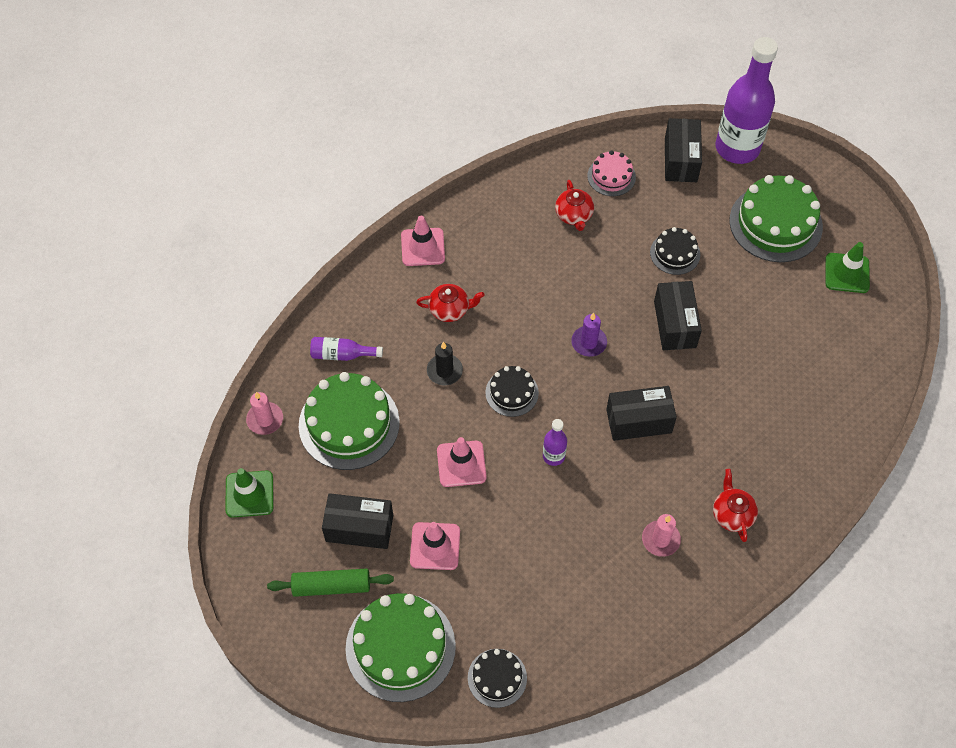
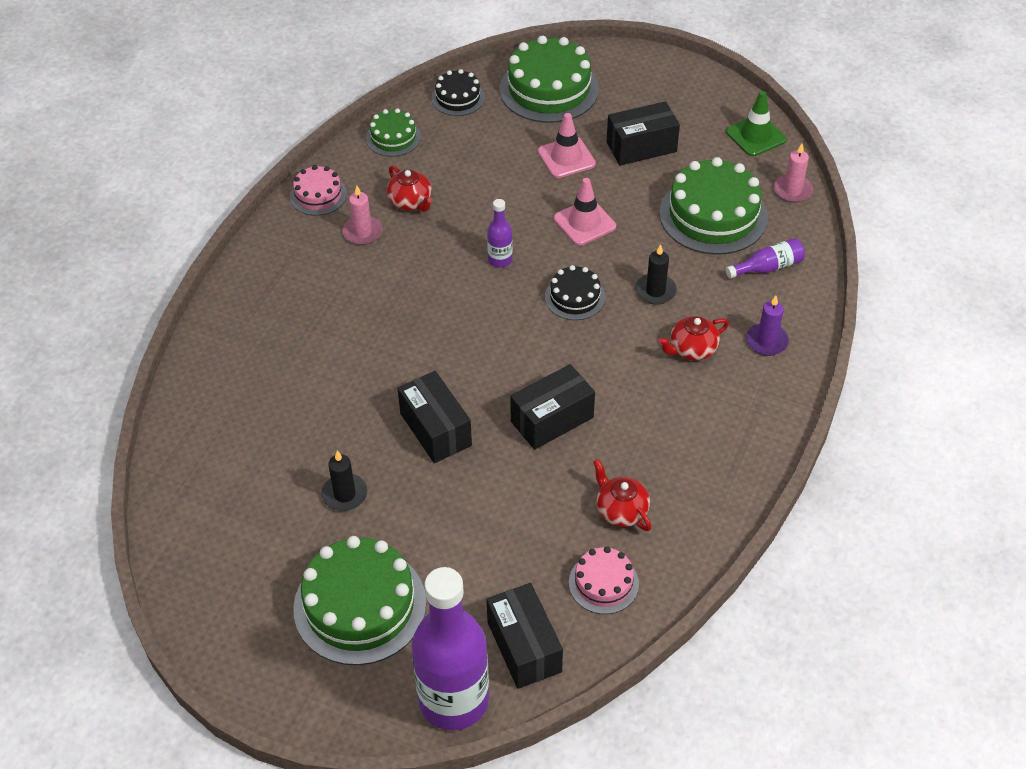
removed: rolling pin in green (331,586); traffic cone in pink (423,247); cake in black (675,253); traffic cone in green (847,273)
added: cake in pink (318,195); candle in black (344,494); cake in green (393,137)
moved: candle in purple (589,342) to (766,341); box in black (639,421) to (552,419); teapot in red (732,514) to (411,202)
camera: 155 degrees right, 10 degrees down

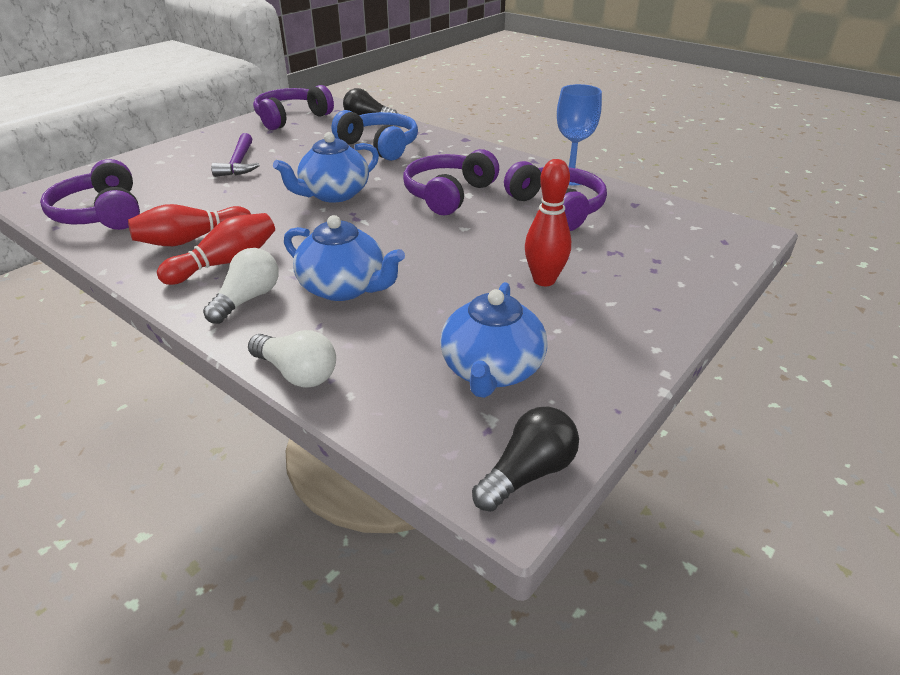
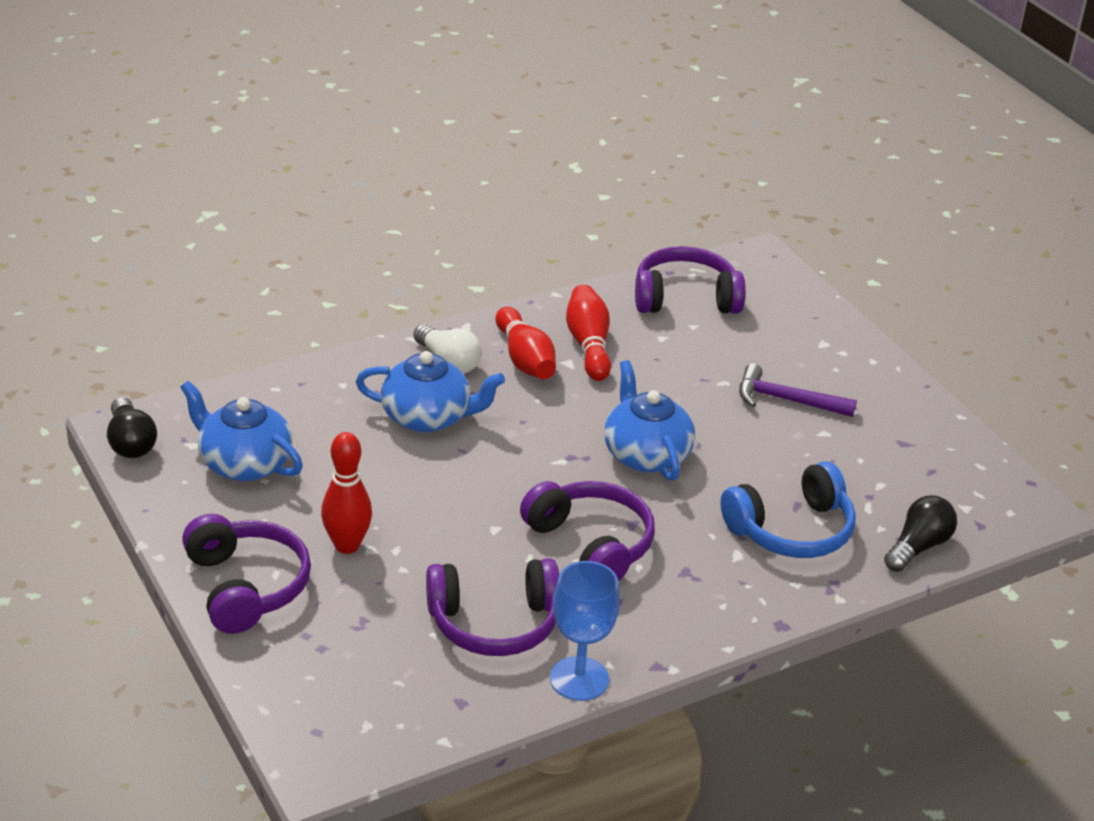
removed: light bulb in white (297,373)
moved: headphones in purple (291,118) to (246,586)
turned: teapot in blue (344,288) = (428,417) 135 degrees counterclockwise
camera: 110 degrees right, 0 degrees up

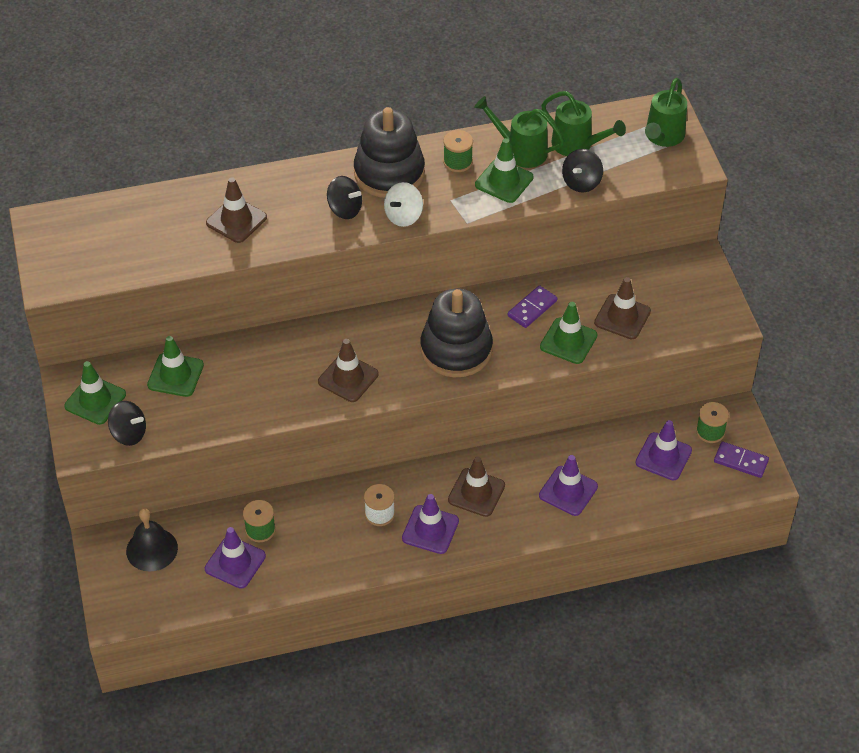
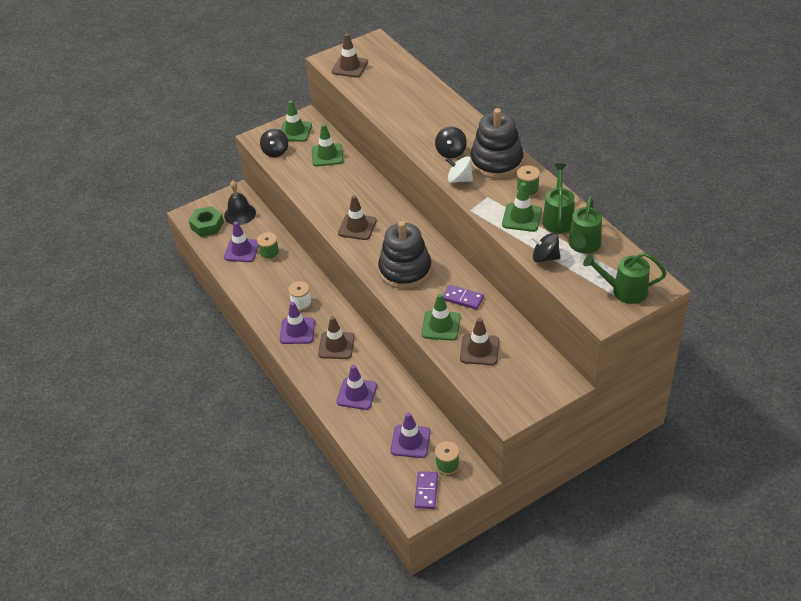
added: nut in green (207,225)
moved: traffic cone in brown (236,220) to (350,67)
camera: 75 degrees right, 5 degrees down

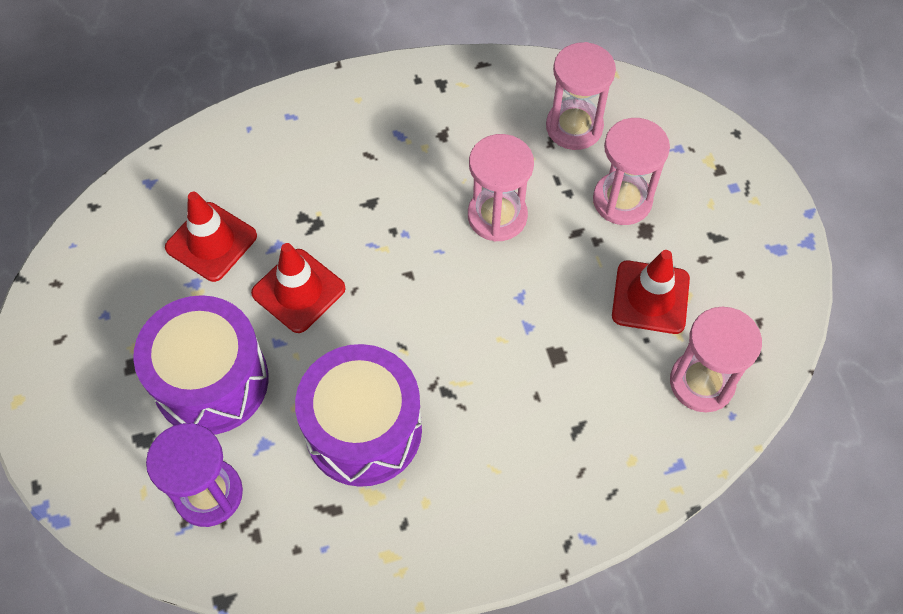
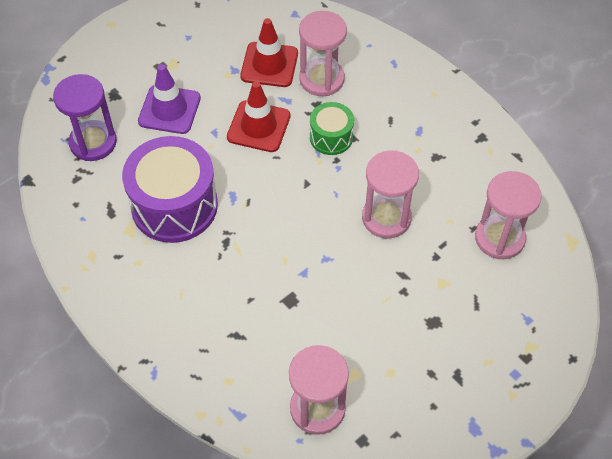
removed: traffic cone in red (650,297)
added: drum in green (331,137)
moved: hourglass in pink (622,200) to (321,79)
replaced: drum in purple (211,381) to traffic cone in purple (169,110)
camera: 65 degrees right, 5 degrees down

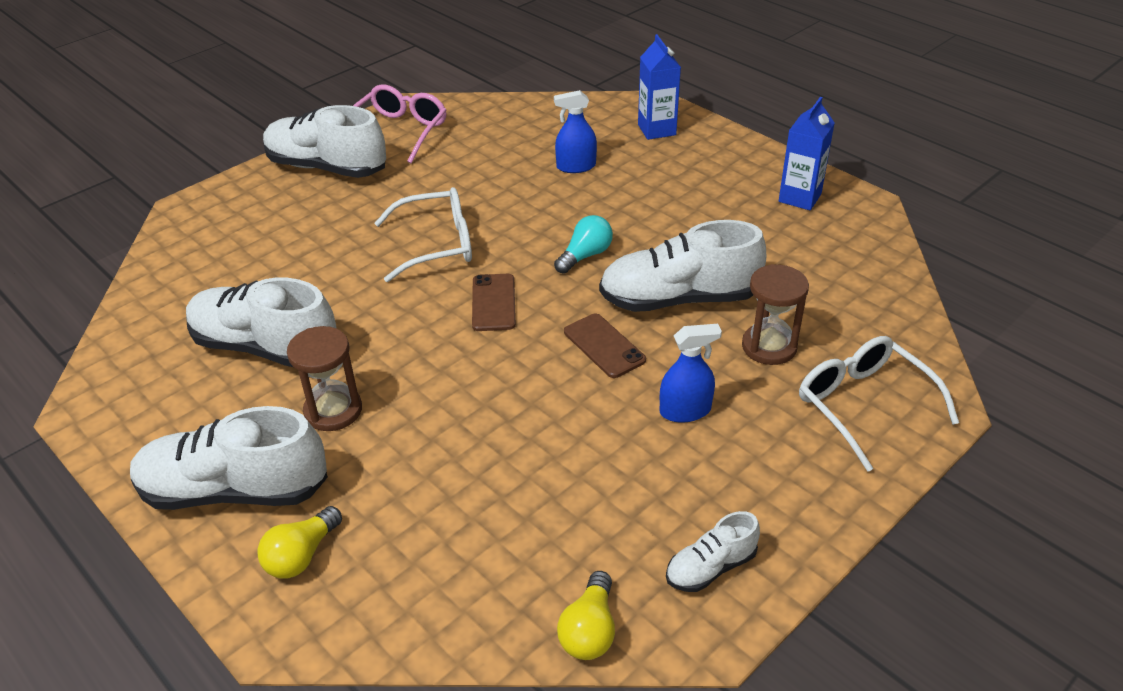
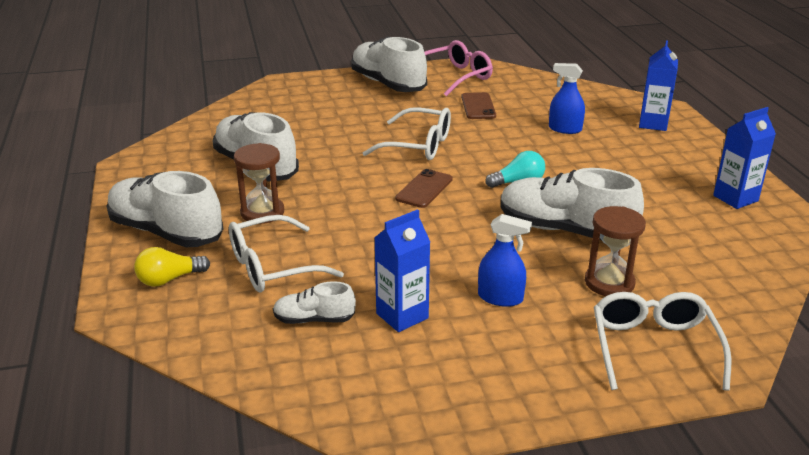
removed: light bulb in yellow (589,630)
added: glasses in white (272,267); carton in blue (402,316)
moved: phone in brown (604,346) to (478,106); shoe in white (710,567) to (314,319)
camera: 30 degrees right, 10 degrees down

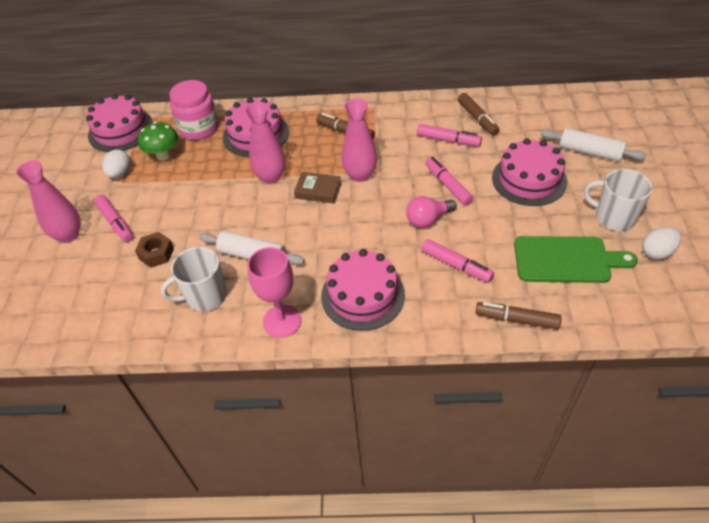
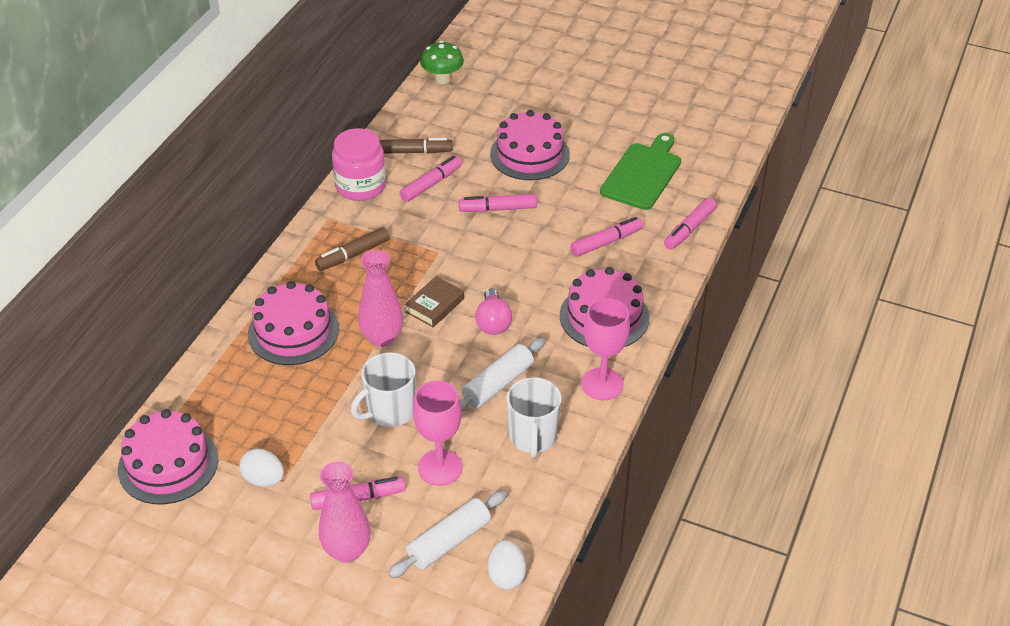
removed: vase in pink (360,175)
moved: mushroom in green (164,155) to (442,79); jar in pink (199,128) to (360,186); light bulb in pink (428,219) to (493,322); rolling pin in white (589,152) to (449,541); mug in white (613,217) to (390,411); egg in white (657,252) to (506,576)
replaced: nut in brown (156,254) to goblet in pink (440,467)
recoloured: marker in brown (517,320) to marker in pink (689,229)
camera: 70 degrees left, 5 degrees down

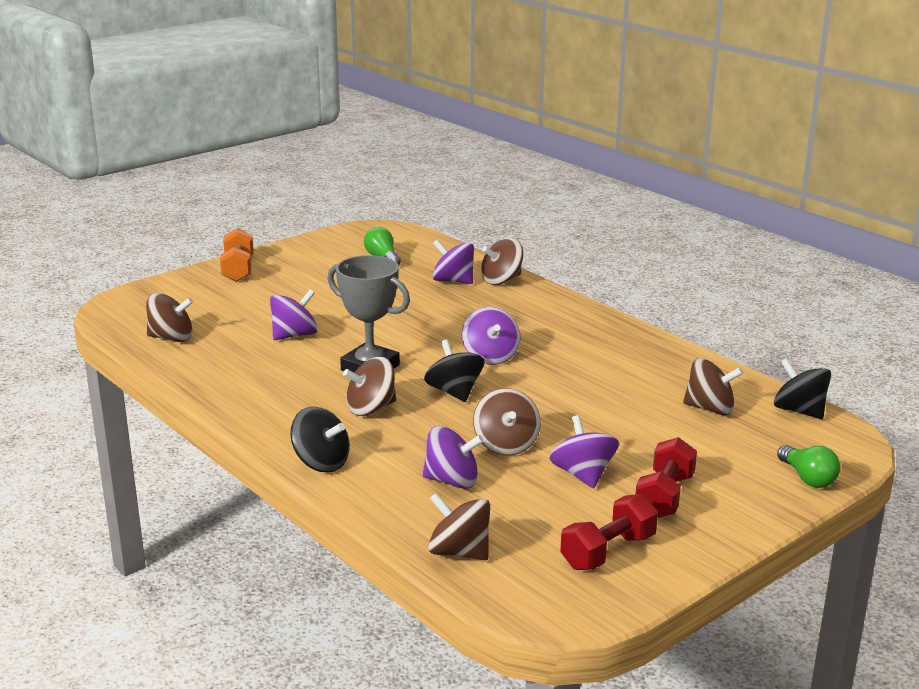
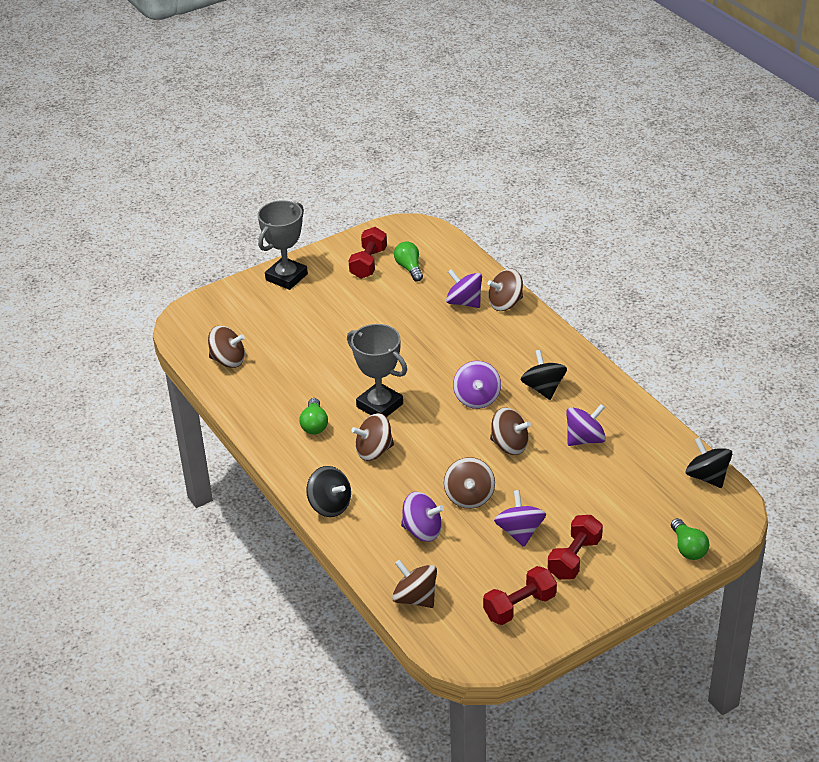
added: light bulb in green (314,425); dumbbell in red (368,263)
moved: spinning top in purple (294,335) to (585,439); spinning top in black (454,392) to (543,388); spinning top in brown (710,408) to (509,445)
replaced: dumbbell in orange (238,269) to trophy in grey (286,277)
camera: 10 degrees right, 15 degrees up

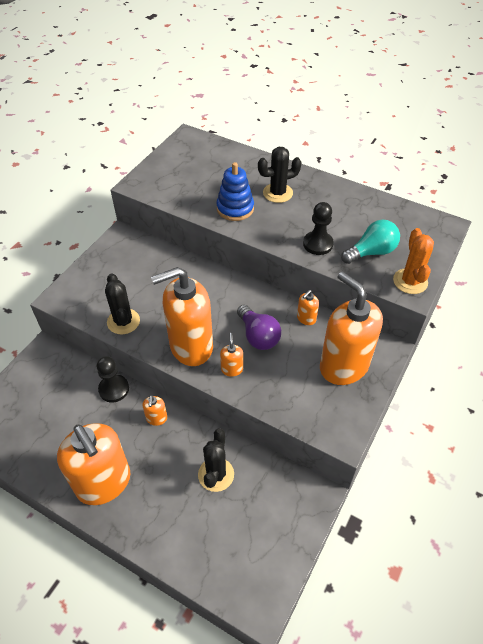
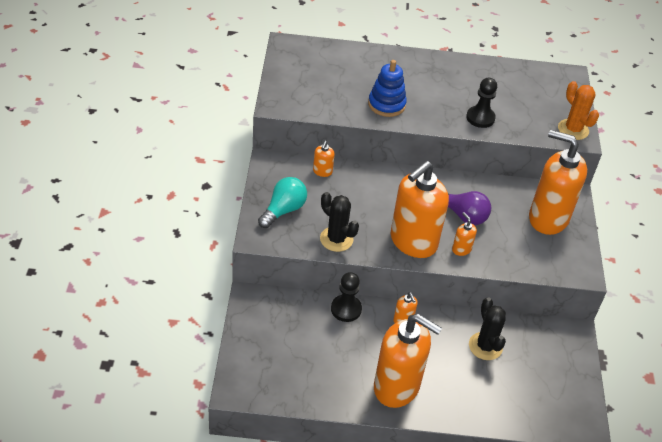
removed: cactus in black (277,193)
moved: soap dispenser in orange (306,319) to (322,172); light bulb in turquoise (371,252) to (283,210)
camera: 30 degrees left, 5 degrees down

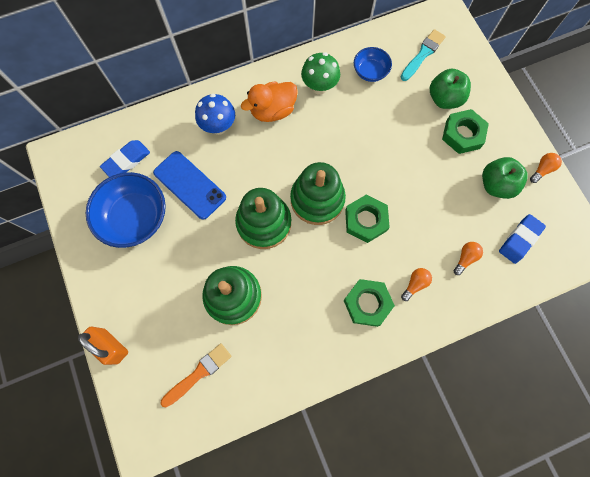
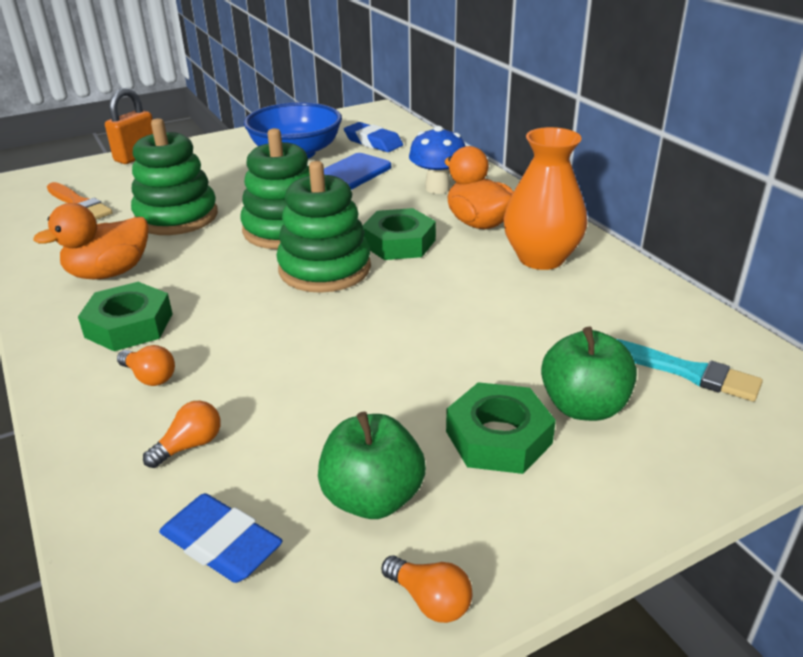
removed: bowl in blue (370,72)
added: duck in orange (109,273)
moved: nut in green (365,220) to (399,242)
replaced: mushroom in green (319,87) to vase in orange (541,258)
turned: light bulb in orange (465,258) = (190,445) 75 degrees counterclockwise
camera: 85 degrees right, 40 degrees down

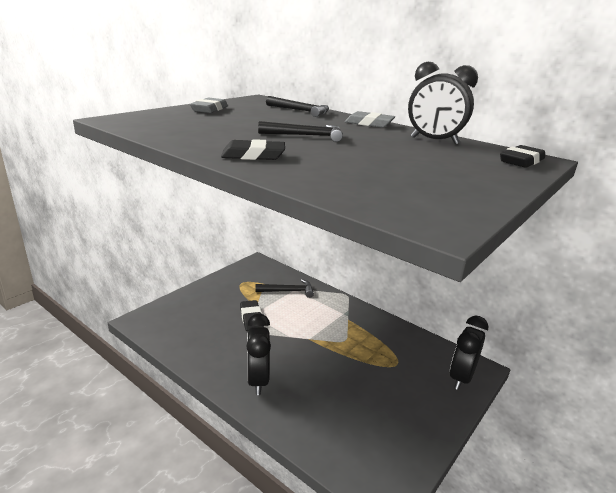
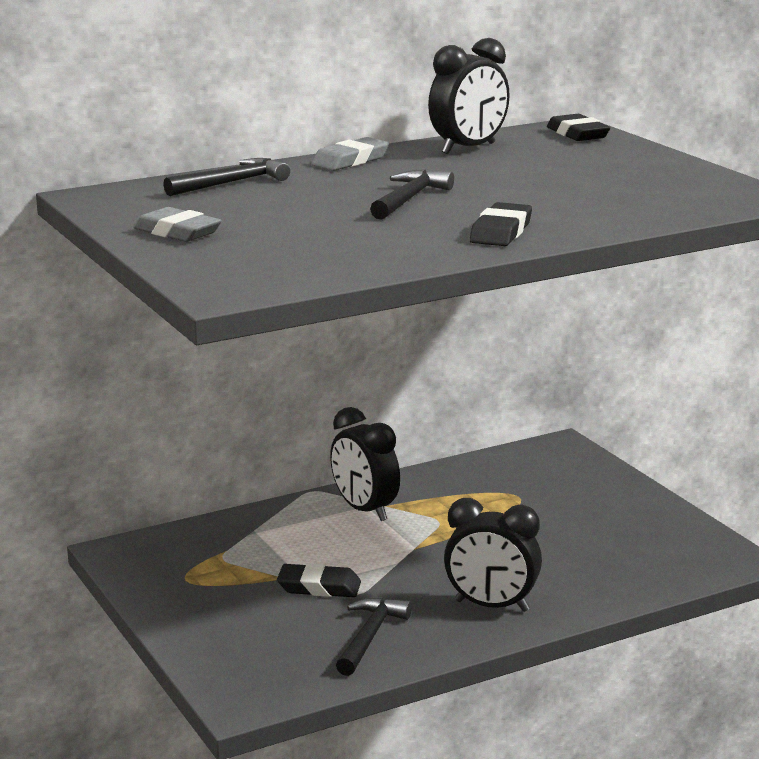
moved: hammer in black (288,291) to (369,637); clock in black (461,378) to (365,510)
camera: 65 degrees left, 5 degrees down

